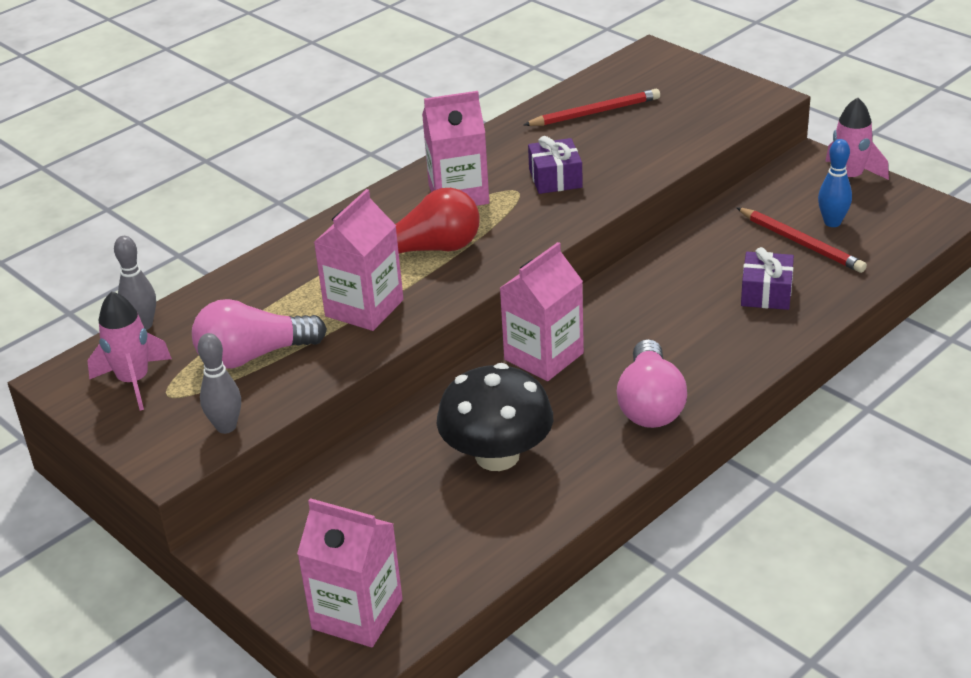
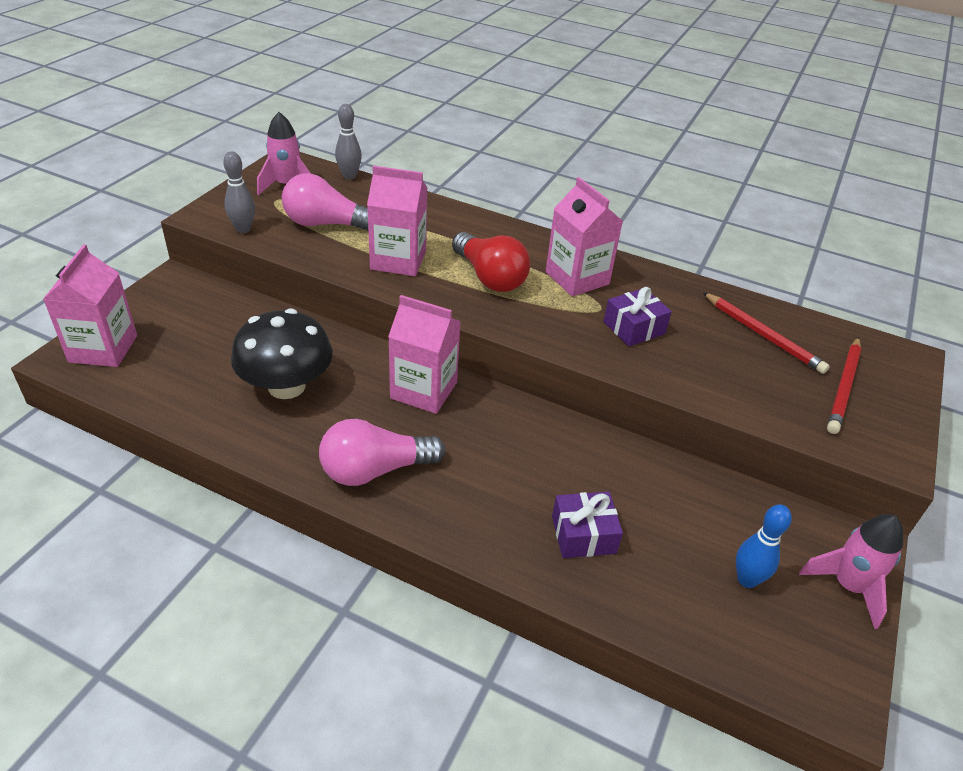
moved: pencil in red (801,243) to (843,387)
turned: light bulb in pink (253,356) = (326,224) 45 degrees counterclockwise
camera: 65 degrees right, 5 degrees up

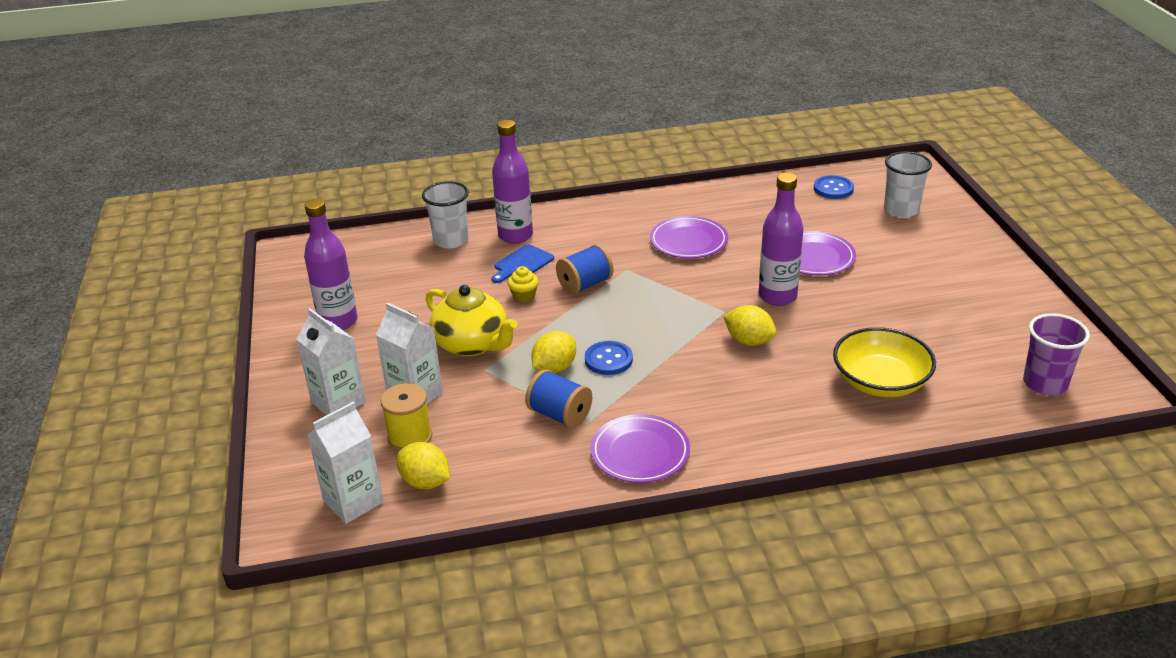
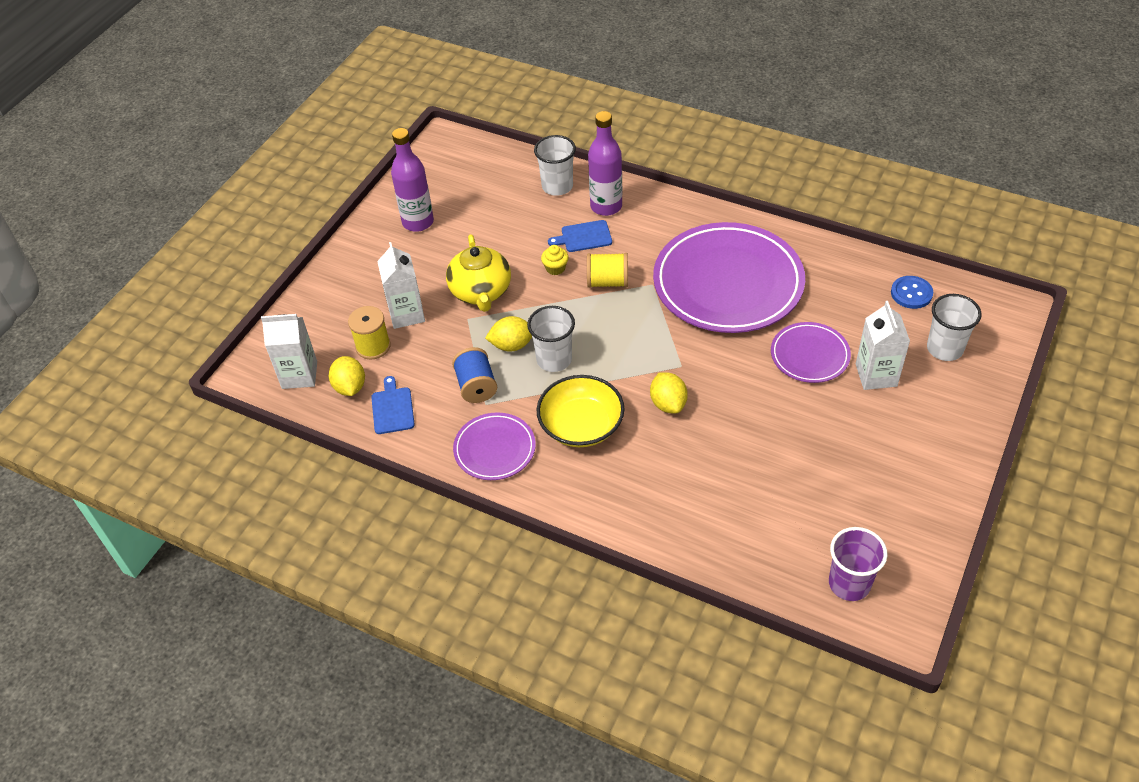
removed: bottle in purple (777,296)
added: cutting board in blue (392,408)
moved: carton in white (338,402) to (876,375); bowl in yellow (880,382) to (581,425)
replaced: button in blue (608,359) to cup in white (554,359)
recoloured: spool in blue (585,284) to spool in yellow (607,282)
resized: plate in purple (688,241) = (728,283) x2.01
camera: 40 degrees right, 15 degrees up

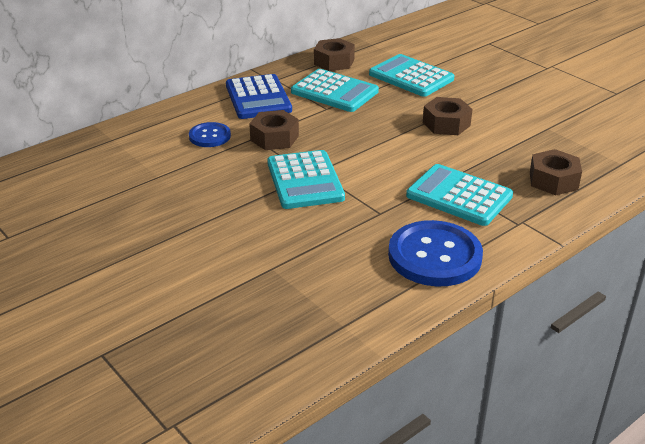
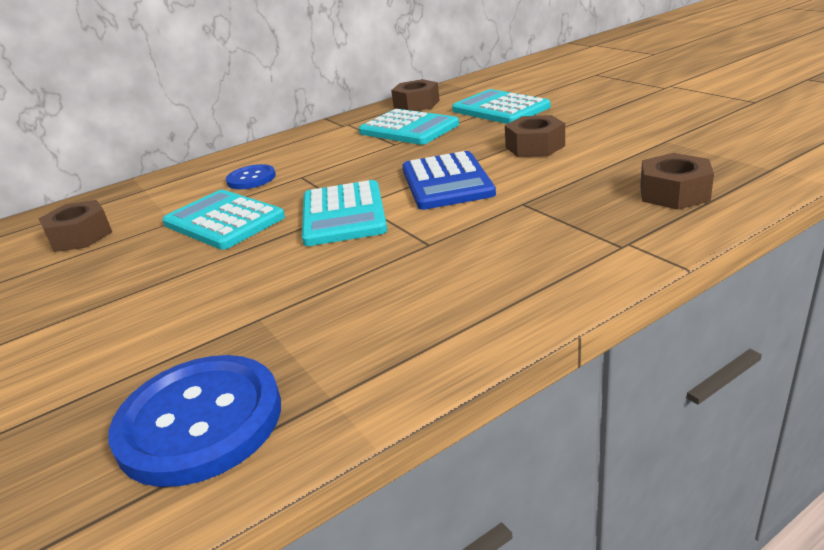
moved: calculator in blue (258,98) to (446,182); nut in brown (274,138) to (80,236); button in blue (434,256) to (199,421); calculator in turquoise (459,196) to (224,221)
camera: 10 degrees right, 5 degrees down

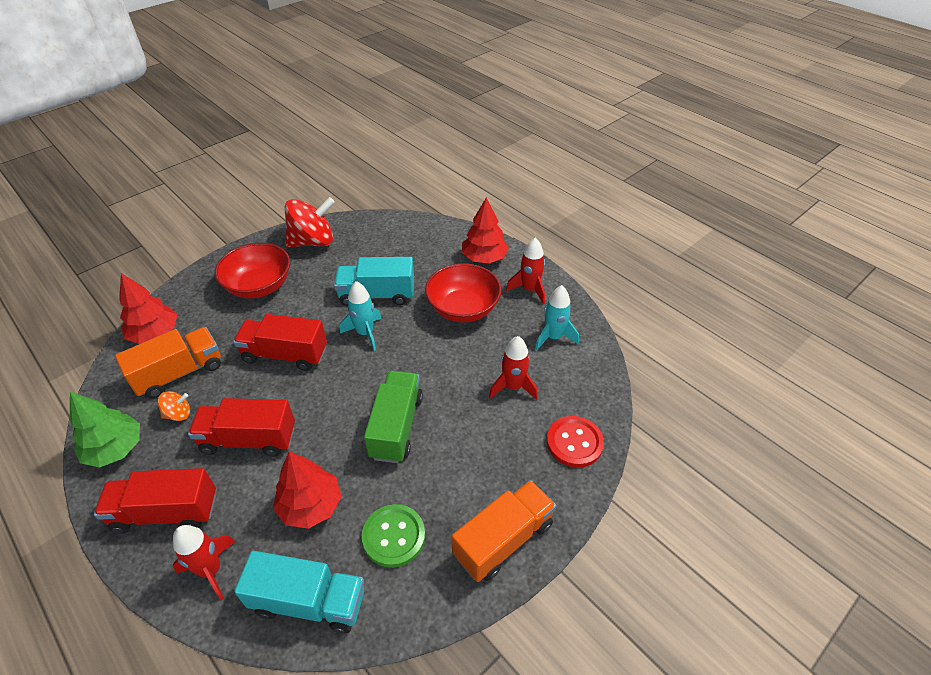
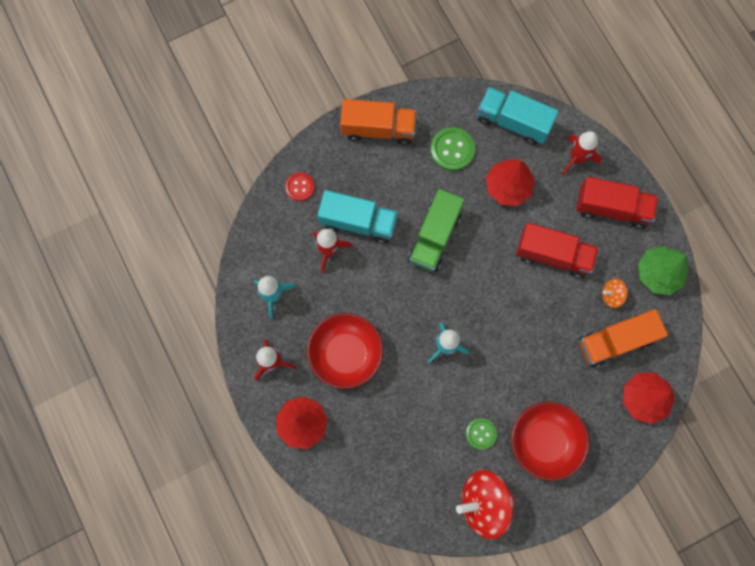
removed: truck in red (285,354)
added: button in green (481,433)
moved: truck in turquoise (377,295) to (358,222)
turned: truck in orange (503,540) = (378,129) 150 degrees counterclockwise
resized: button in red (574,443) = (300,187) x0.65
camera: 165 degrees left, 30 degrees up

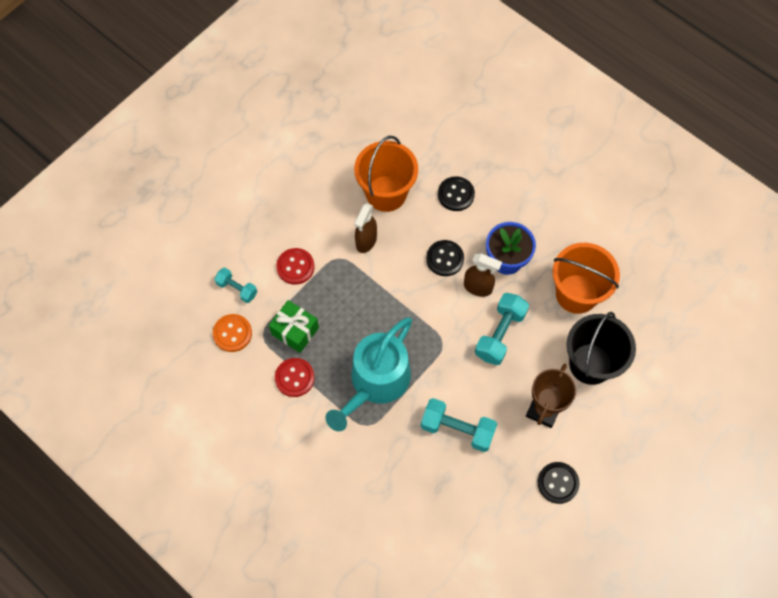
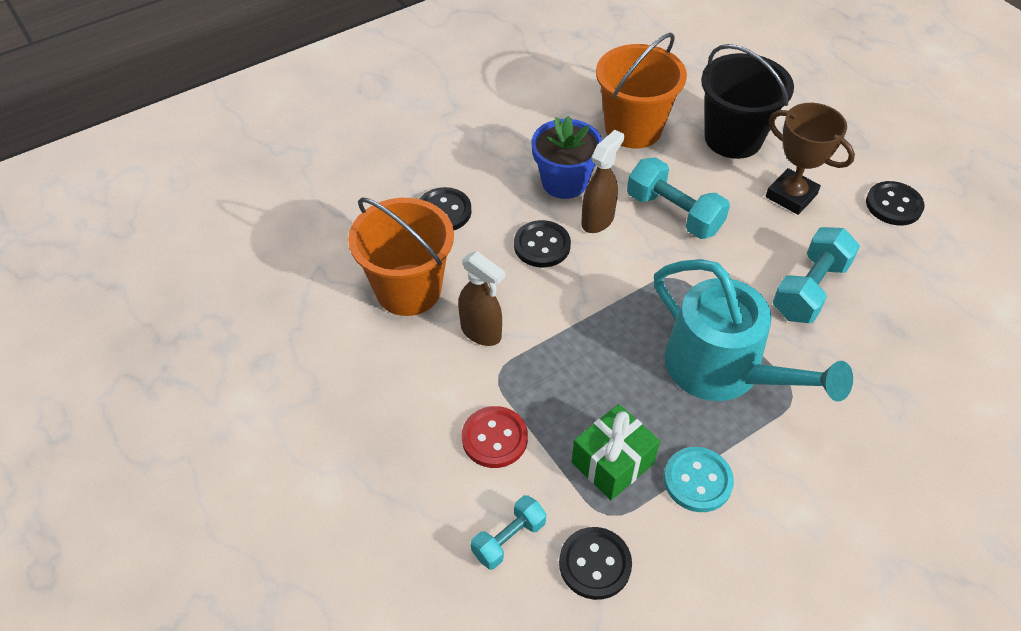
recoloured: button in orange (232,333) to button in black (595,564); button in red (294,378) to button in turquoise (697,481)
camera: 75 degrees left, 15 degrees down

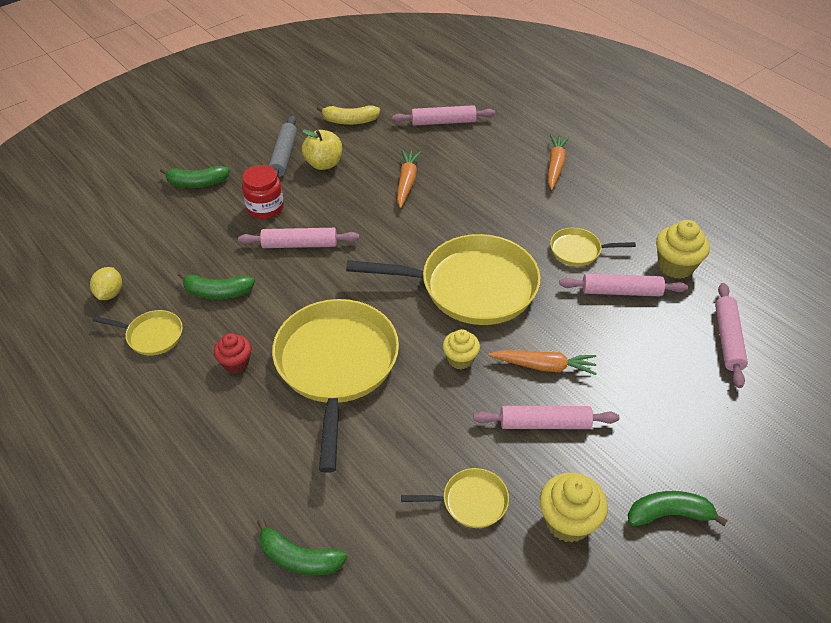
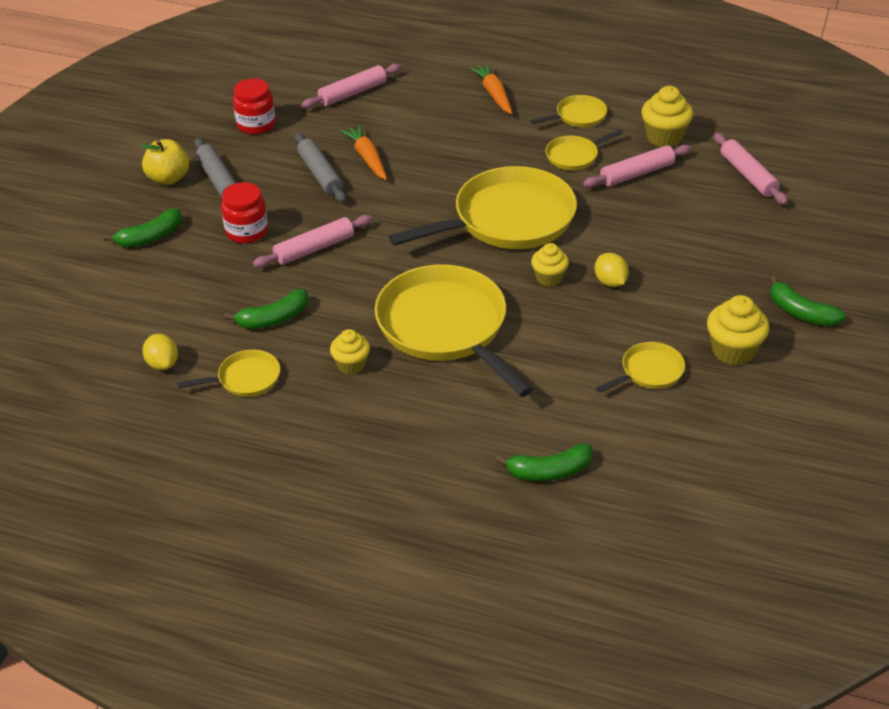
removed: rolling pin in pink (544,423); carrot in orange (544,366)
added: rolling pin in grey (320,174); pan in yellow (578,116); lemon in yellow (610,282)
moved: apple in yellow (324,164) to (168,178)
replaced: banana in yellow (350,121) to jar in red (256,124)
recoloured: cupcake in red (236,363) to cupcake in yellow (351,365)
turned: banana in green (669,514) = (801,312) 105 degrees counterclockwise
camera: 30 degrees left, 5 degrees down

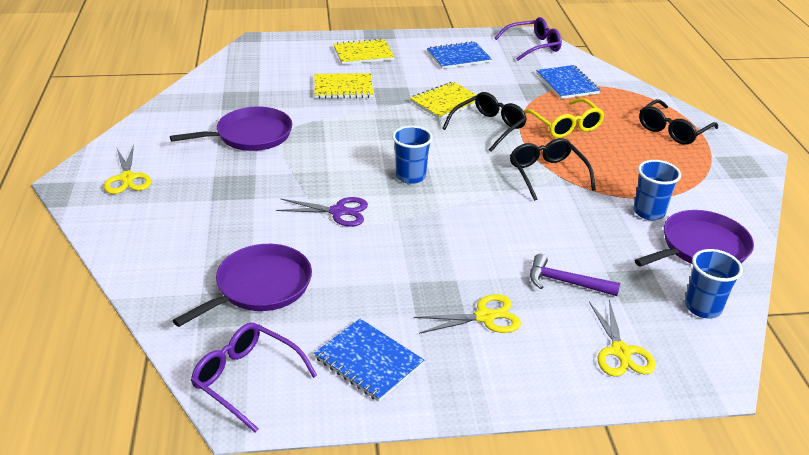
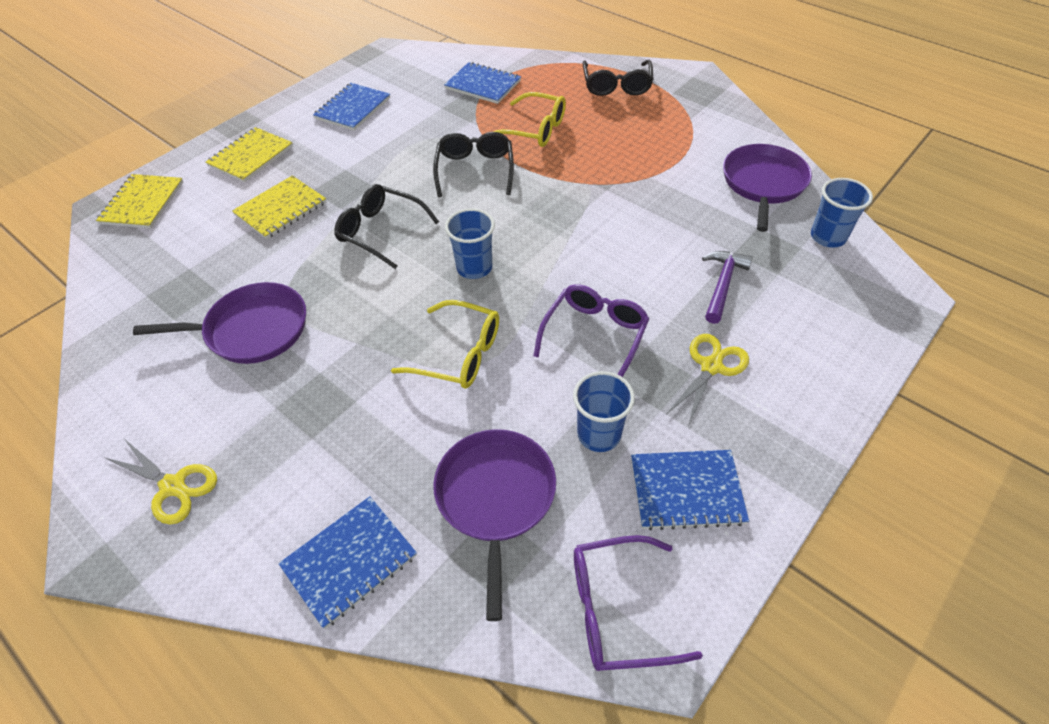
removed: scissors in yellow (620,352)
added: notebook in blue (349,561)
moved: notebook in yellow (446,102) to (142,203); glasses in purple (533,46) to (595,335); glasses in black (547,174) to (380,231); cup in blue (649,212) to (599,434)
replaced: scissors in purple (338,212) to glasses in yellow (459,354)
turned: pan in purple (250,135) = (252,329) 60 degrees clockwise; hammer in purple (566,282) = (722,285) 135 degrees clockwise
camera: 40 degrees left, 15 degrees up

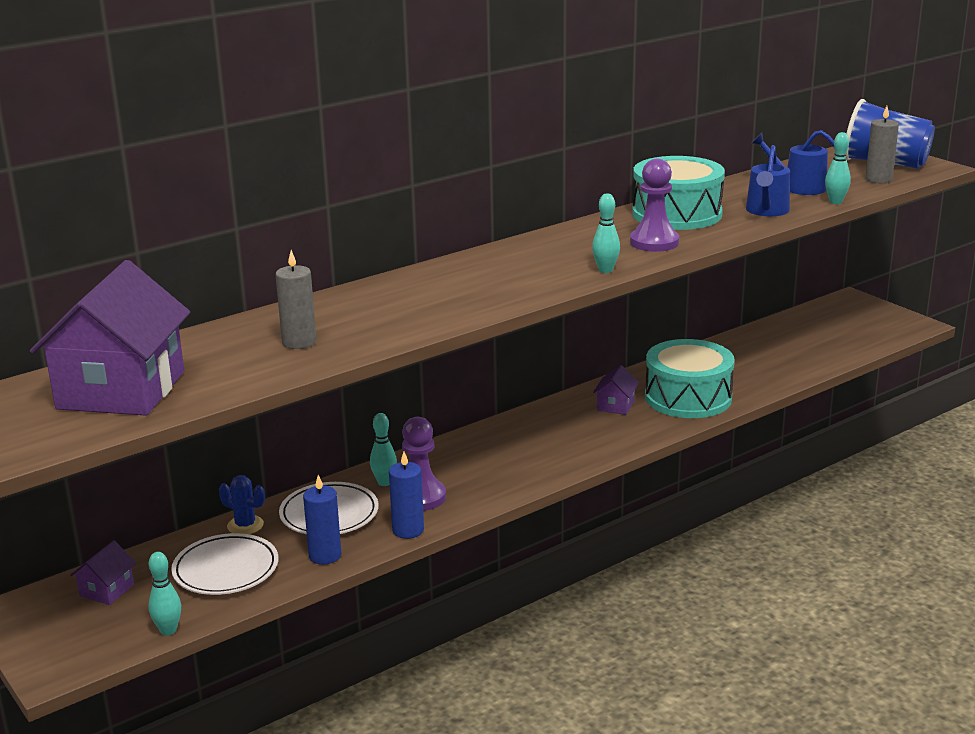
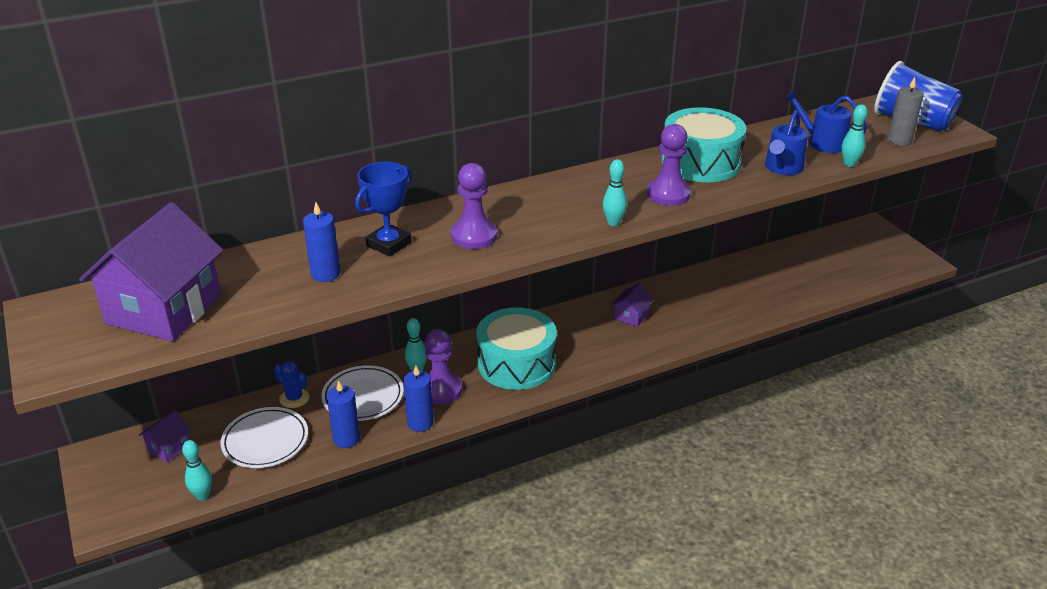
added: trophy in blue (389,244); pawn in purple (474,236)
moved: drum in turquoise (688,397) to (516,363)
recoloured: candle in grey (299,342) to candle in blue (325,274)
camera: 10 degrees right, 10 degrees up

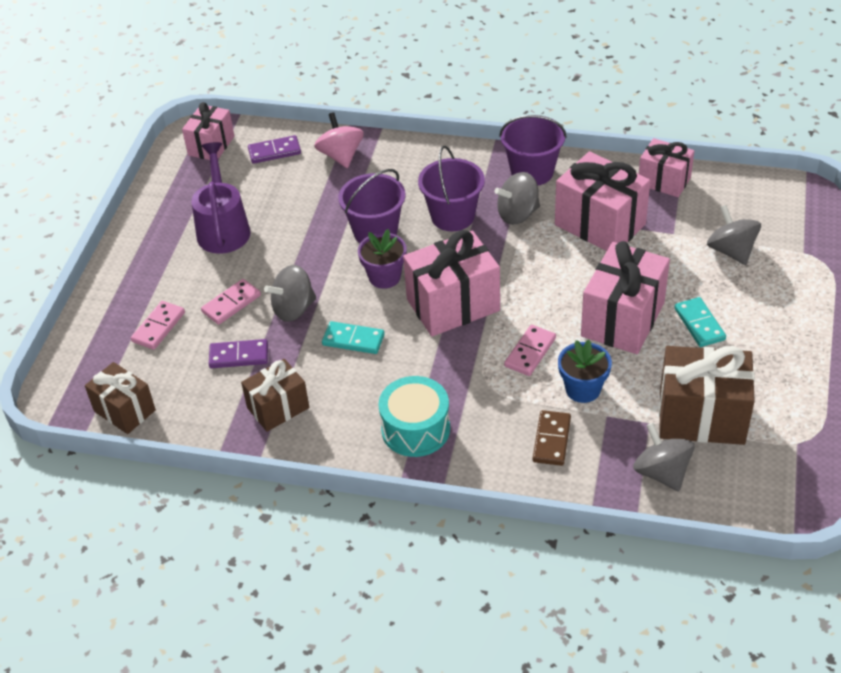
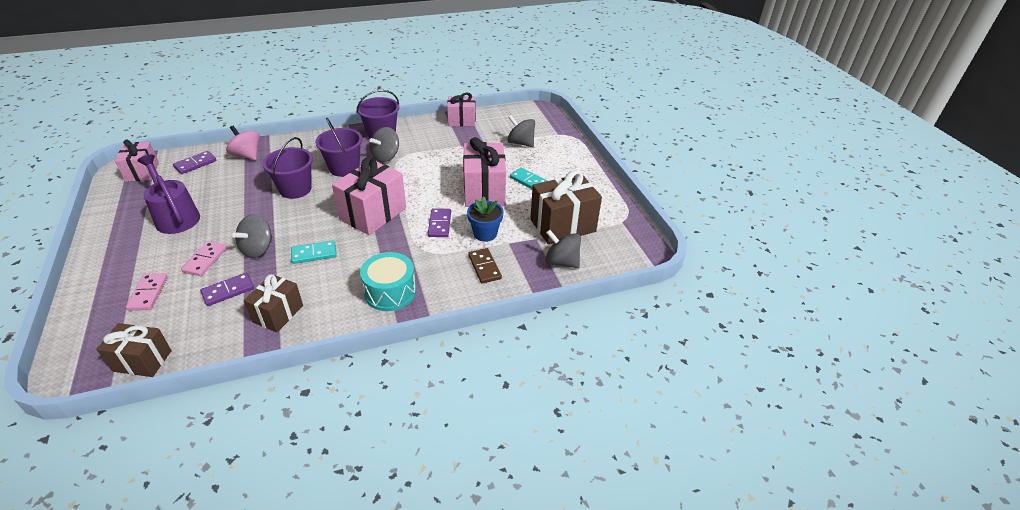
removed: flower pot in purple (384,277); gift in pink (600,224)
recoloured: domino in pink (530,352) to domino in purple (439,224)
camera: 35 degrees left, 5 degrees down

